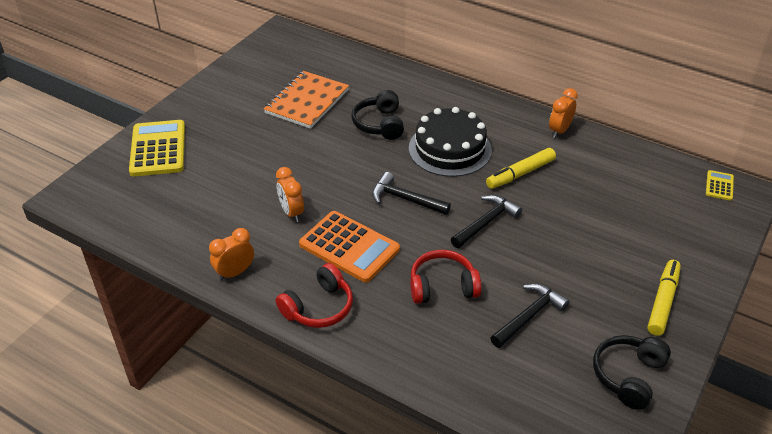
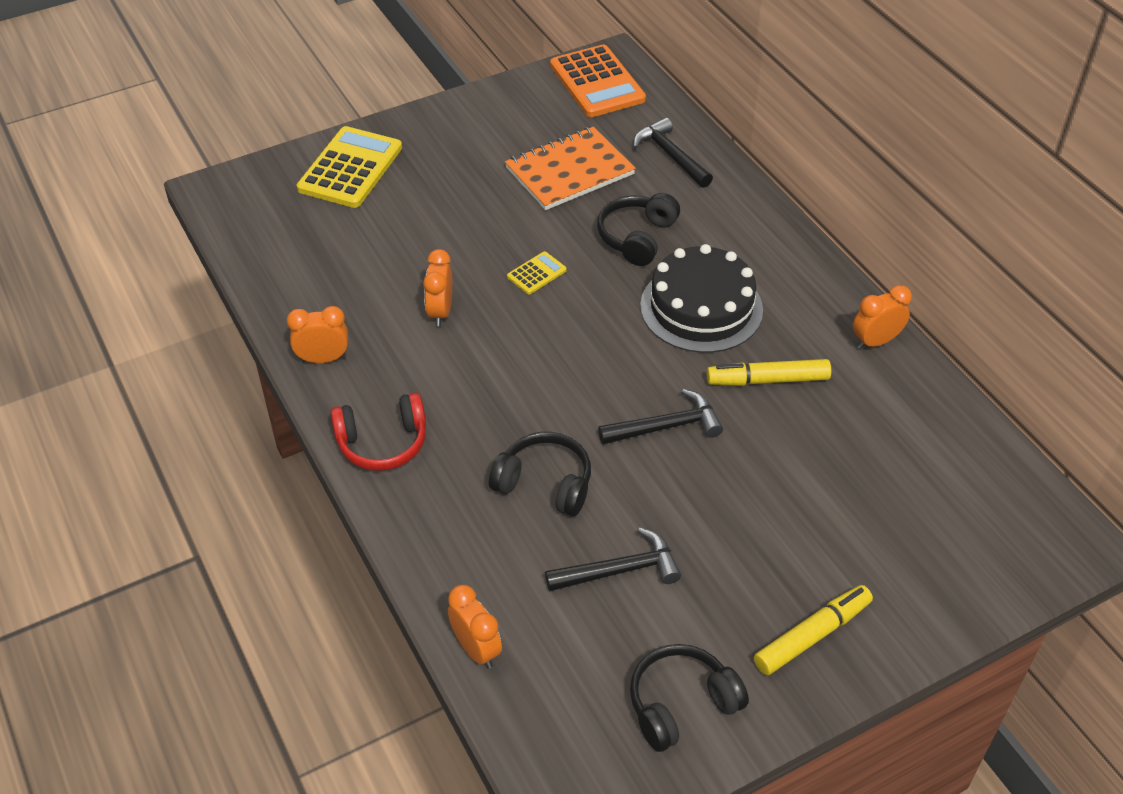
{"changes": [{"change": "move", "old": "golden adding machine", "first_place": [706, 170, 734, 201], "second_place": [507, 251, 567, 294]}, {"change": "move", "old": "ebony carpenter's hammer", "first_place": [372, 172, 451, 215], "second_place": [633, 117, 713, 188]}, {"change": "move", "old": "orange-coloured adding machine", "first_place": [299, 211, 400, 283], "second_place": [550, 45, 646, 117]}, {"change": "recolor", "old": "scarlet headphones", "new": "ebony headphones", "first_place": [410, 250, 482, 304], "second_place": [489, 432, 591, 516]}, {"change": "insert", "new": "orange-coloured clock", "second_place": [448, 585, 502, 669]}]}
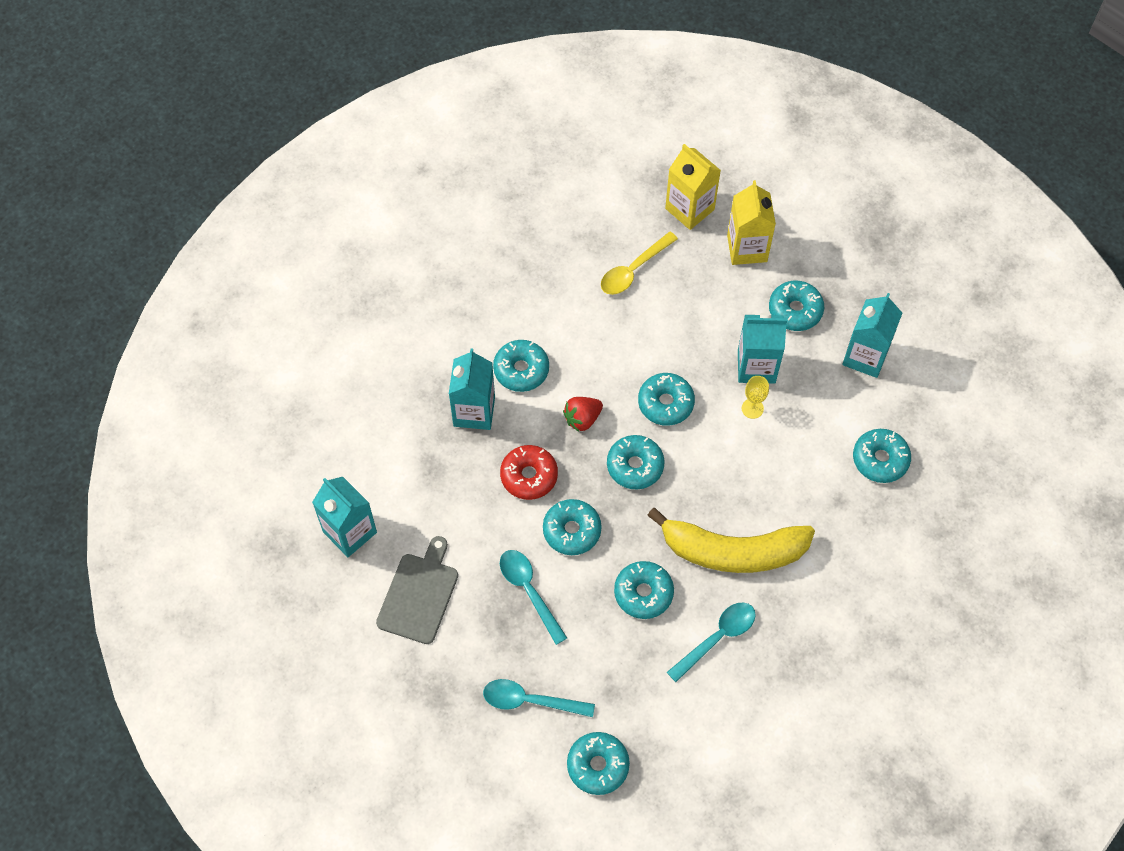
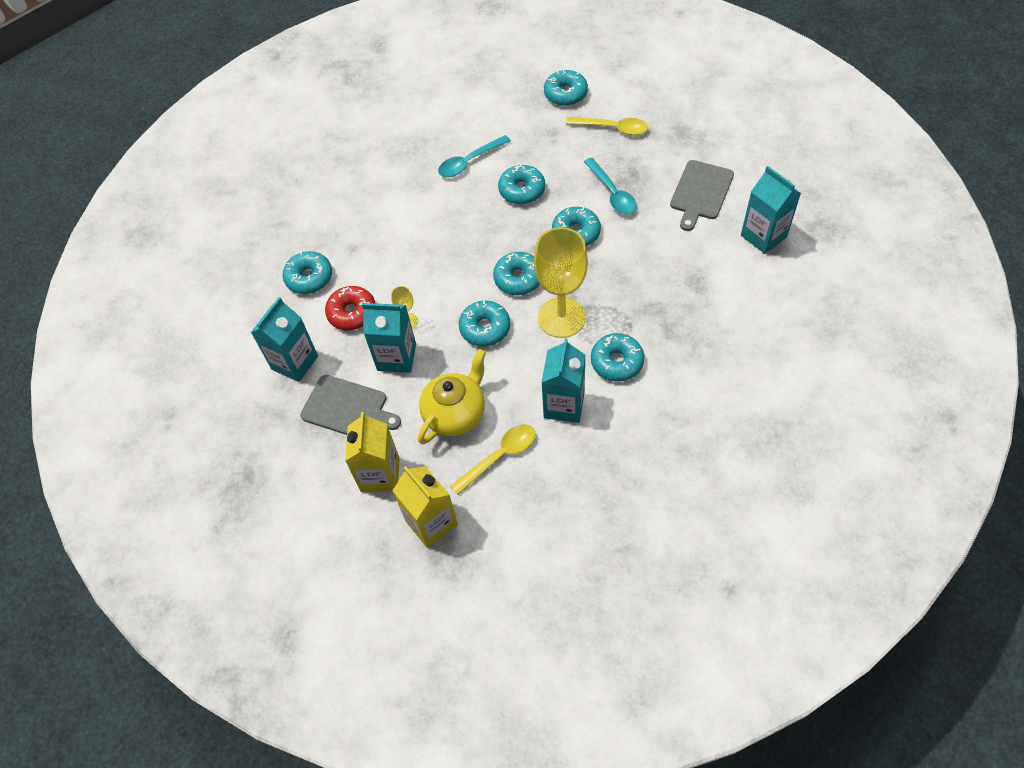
{"changes": [{"change": "replace", "old": "aqua donut", "new": "grey bread board", "first_place": [769, 281, 824, 331], "second_place": [300, 375, 401, 435]}, {"change": "move", "old": "aqua juice carton", "first_place": [449, 348, 495, 430], "second_place": [541, 338, 585, 423]}, {"change": "replace", "old": "scarlet toy strawberry", "new": "golden goblet", "first_place": [563, 397, 603, 432], "second_place": [534, 227, 588, 338]}, {"change": "move", "old": "scarlet donut", "first_place": [500, 445, 558, 500], "second_place": [325, 286, 375, 330]}, {"change": "delete", "old": "golden banana", "first_place": [647, 508, 815, 573]}, {"change": "recolor", "old": "aqua teaspoon", "new": "golden teaspoon", "first_place": [483, 679, 595, 717], "second_place": [566, 117, 648, 135]}, {"change": "insert", "new": "golden teapot", "second_place": [418, 349, 486, 444]}]}
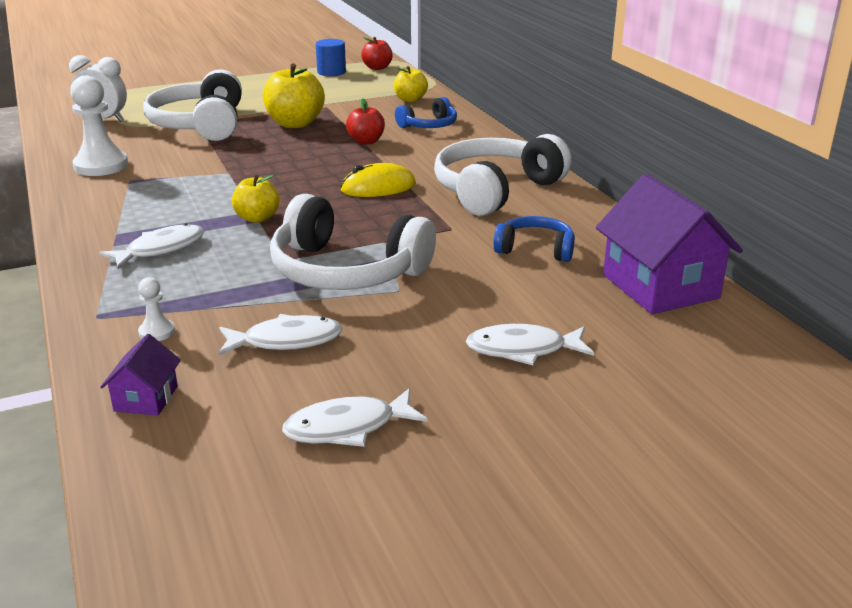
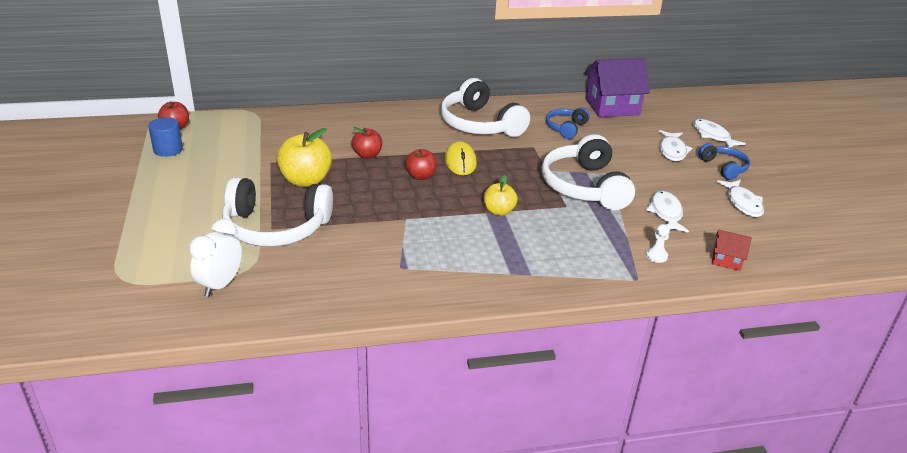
{"changes": [{"change": "delete", "old": "golden apple", "first_place": [394, 66, 428, 102]}, {"change": "delete", "old": "pure white chess pawn", "first_place": [70, 76, 128, 176]}, {"change": "move", "old": "blue headphones", "first_place": [395, 97, 457, 128], "second_place": [698, 143, 750, 180]}, {"change": "rotate", "old": "pure white headphones", "first_place": [270, 194, 436, 290], "second_place": [542, 134, 635, 210], "degrees": 135}, {"change": "move", "old": "pure white fish", "first_place": [99, 223, 205, 269], "second_place": [693, 119, 746, 148]}, {"change": "recolor", "old": "purple house", "new": "scarlet house", "first_place": [100, 334, 181, 416], "second_place": [712, 230, 752, 271]}, {"change": "insert", "new": "scarlet apple", "second_place": [405, 149, 437, 180]}]}
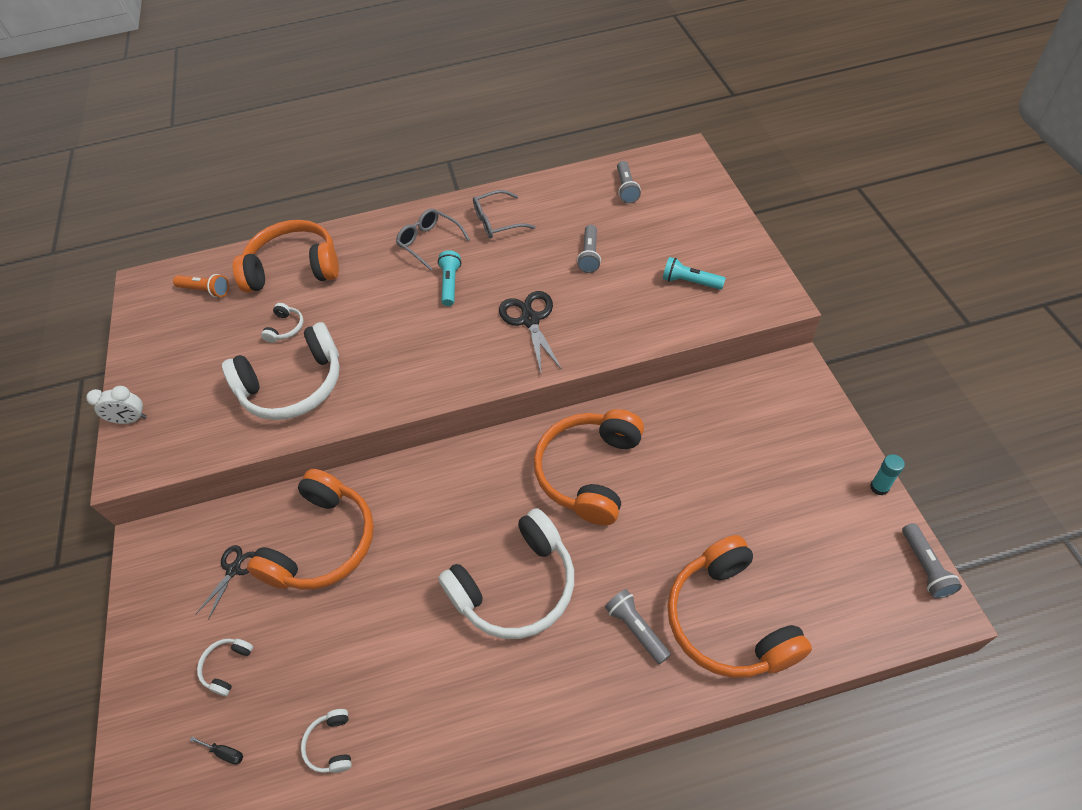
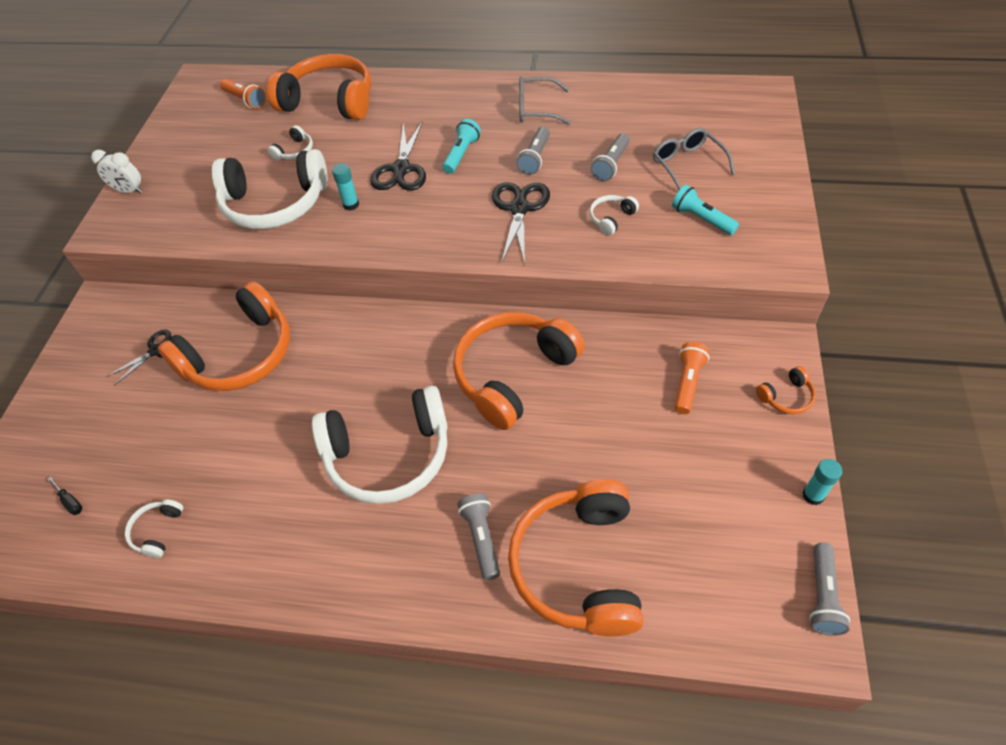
{"changes": [{"change": "move", "old": "grey pocket torch", "first_place": [617, 161, 641, 203], "second_place": [516, 127, 550, 175]}, {"change": "move", "old": "grey eyeglasses", "first_place": [396, 208, 470, 270], "second_place": [653, 128, 735, 190]}, {"change": "move", "old": "pure white headphones", "first_place": [197, 639, 253, 696], "second_place": [590, 195, 639, 235]}, {"change": "insert", "new": "ebony pair of scissors", "second_place": [370, 122, 426, 191]}, {"change": "insert", "new": "aqua glue", "second_place": [332, 163, 359, 210]}, {"change": "insert", "new": "orange-coloured pocket torch", "second_place": [675, 342, 710, 414]}, {"change": "insert", "new": "orange-coloured headphones", "second_place": [756, 366, 816, 414]}]}
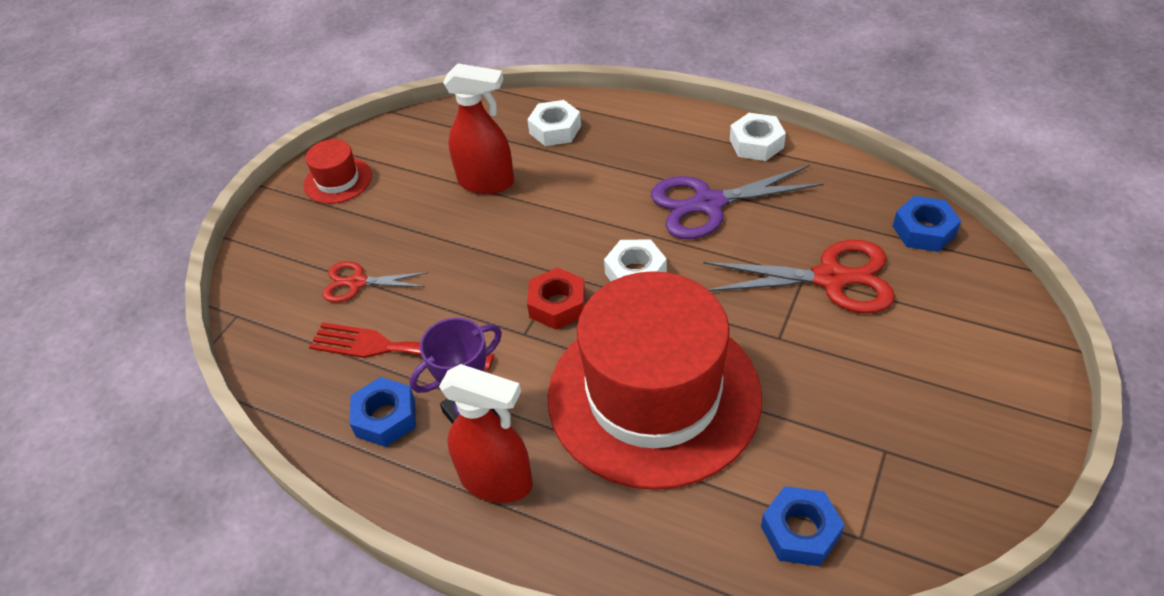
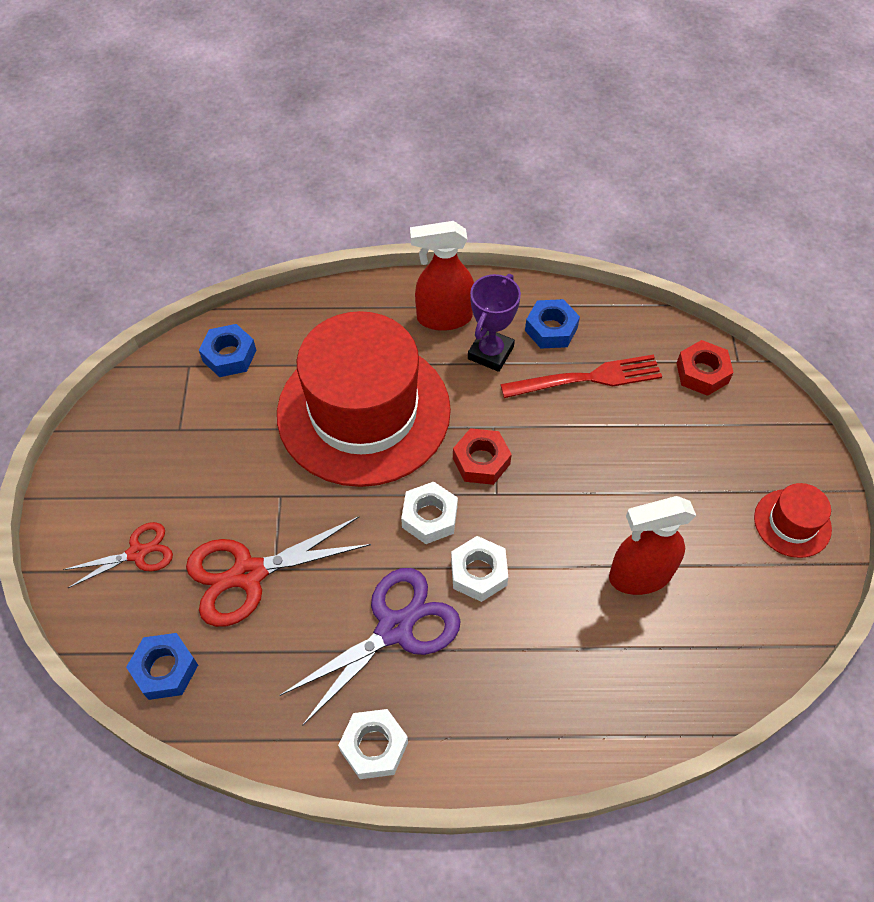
{"changes": [{"change": "move", "old": "pure white nut", "first_place": [527, 100, 581, 146], "second_place": [451, 536, 508, 602]}, {"change": "move", "old": "scarlet pair of scissors", "first_place": [322, 261, 428, 303], "second_place": [63, 522, 173, 588]}, {"change": "insert", "new": "scarlet nut", "second_place": [676, 340, 734, 396]}]}
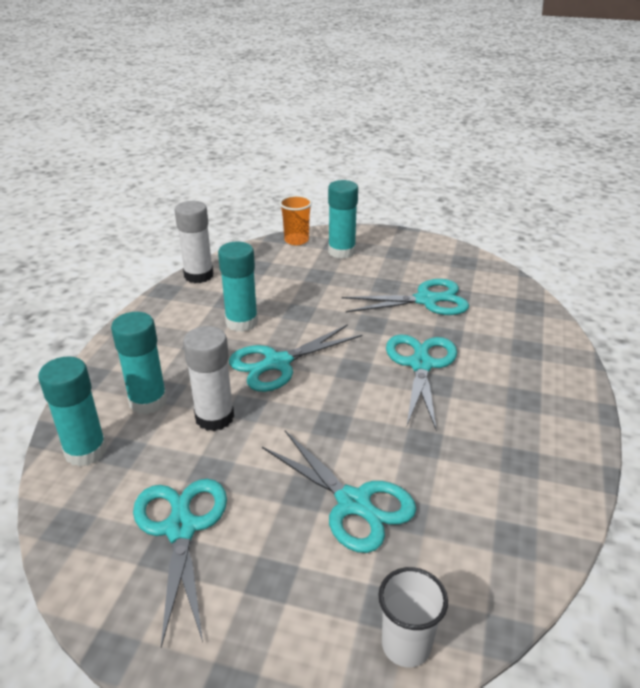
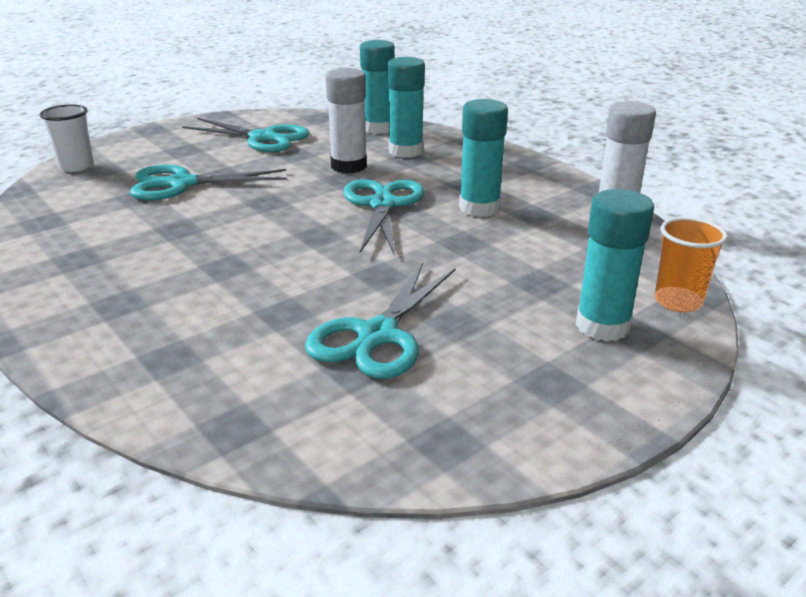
{"changes": [{"change": "delete", "old": "aqua pair of scissors", "first_place": [386, 334, 457, 431]}]}
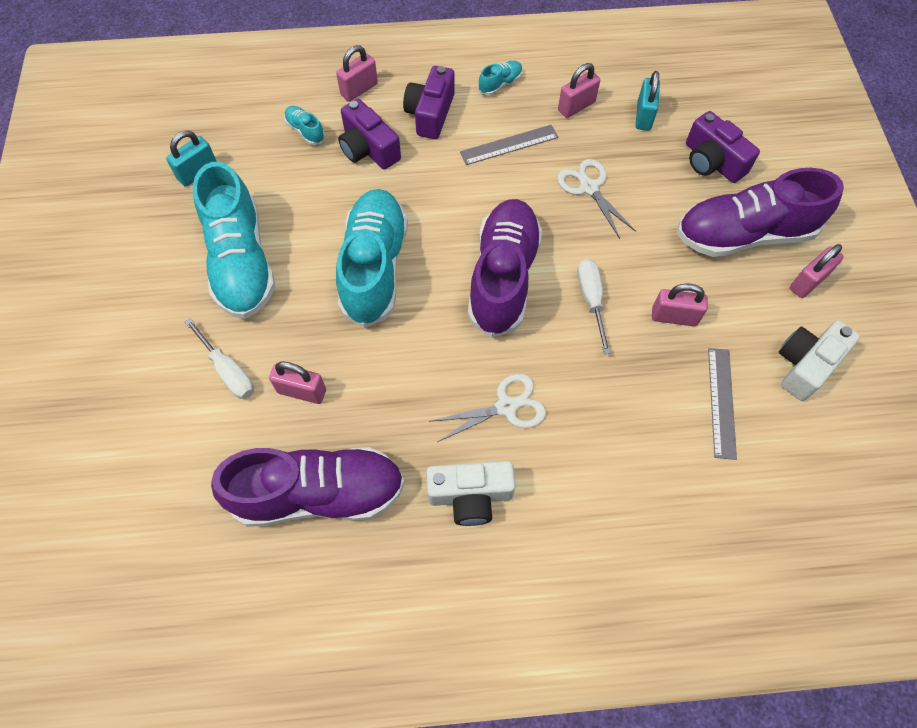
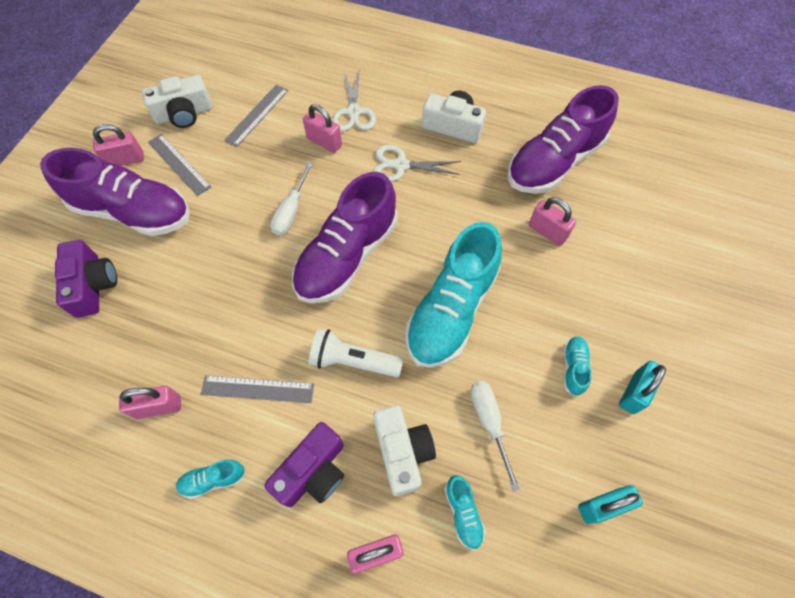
{"changes": [{"change": "move", "old": "aqua lock", "first_place": [636, 71, 660, 131], "second_place": [619, 361, 666, 414]}, {"change": "recolor", "old": "purple photo camera", "new": "pure white photo camera", "first_place": [338, 99, 401, 170], "second_place": [373, 405, 436, 496]}, {"change": "move", "old": "pure white pair of scissors", "first_place": [557, 159, 636, 239], "second_place": [332, 72, 376, 131]}, {"change": "resize", "old": "aqua shoe", "first_place": [193, 162, 275, 319], "second_place": [564, 336, 592, 397], "factor": 0.41}, {"change": "move", "old": "rosy lock", "first_place": [652, 284, 708, 326], "second_place": [303, 104, 342, 153]}, {"change": "move", "old": "pure white screwdriver", "first_place": [185, 318, 254, 399], "second_place": [470, 381, 520, 492]}, {"change": "rotate", "old": "purple shoe", "first_place": [211, 447, 405, 527], "second_place": [508, 85, 619, 194], "degrees": -60}, {"change": "insert", "new": "grey straightedge", "second_place": [148, 134, 211, 196]}, {"change": "insert", "new": "pure white pocket torch", "second_place": [309, 329, 403, 377]}]}
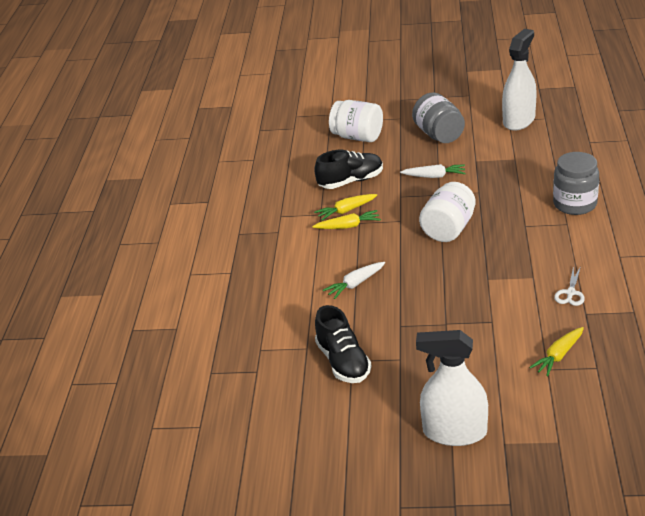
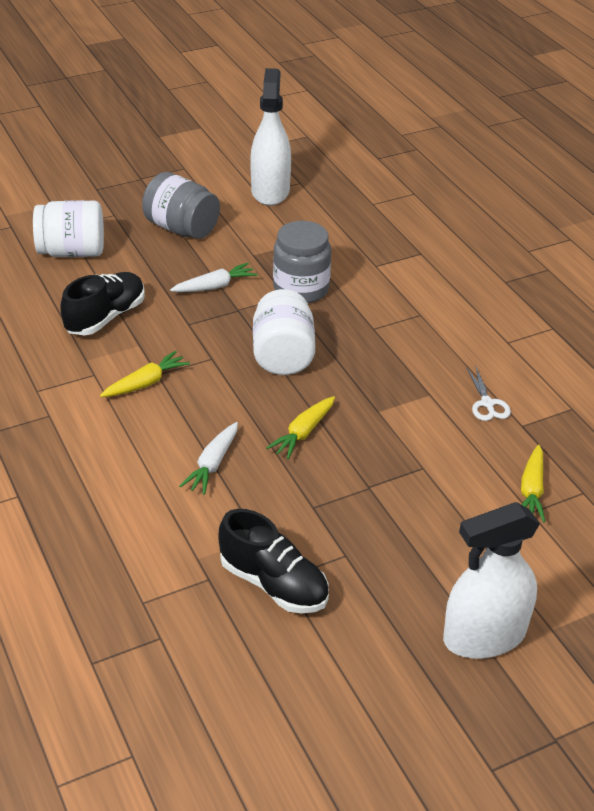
{"changes": [{"change": "move", "old": "grey preserve jar", "first_place": [553, 152, 599, 215], "second_place": [273, 221, 331, 303]}, {"change": "move", "old": "golden carrot", "first_place": [314, 194, 377, 221], "second_place": [266, 396, 335, 459]}]}
